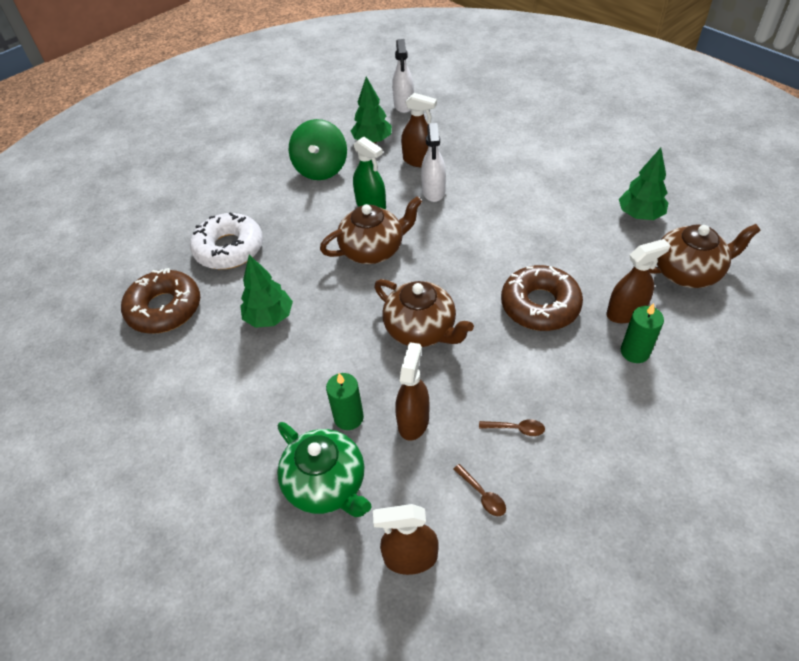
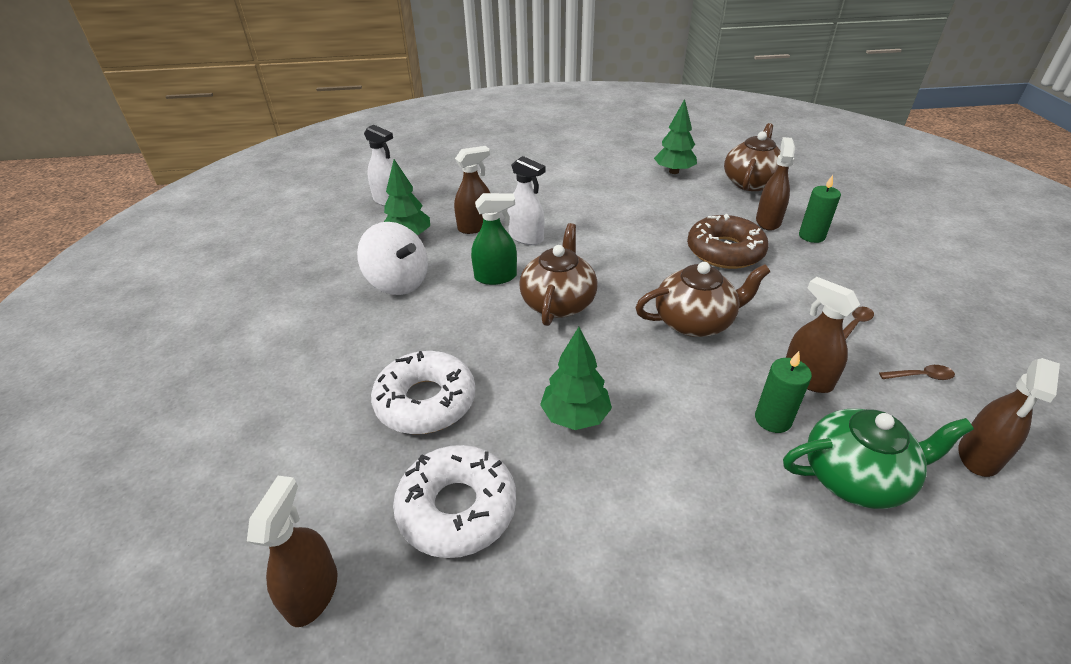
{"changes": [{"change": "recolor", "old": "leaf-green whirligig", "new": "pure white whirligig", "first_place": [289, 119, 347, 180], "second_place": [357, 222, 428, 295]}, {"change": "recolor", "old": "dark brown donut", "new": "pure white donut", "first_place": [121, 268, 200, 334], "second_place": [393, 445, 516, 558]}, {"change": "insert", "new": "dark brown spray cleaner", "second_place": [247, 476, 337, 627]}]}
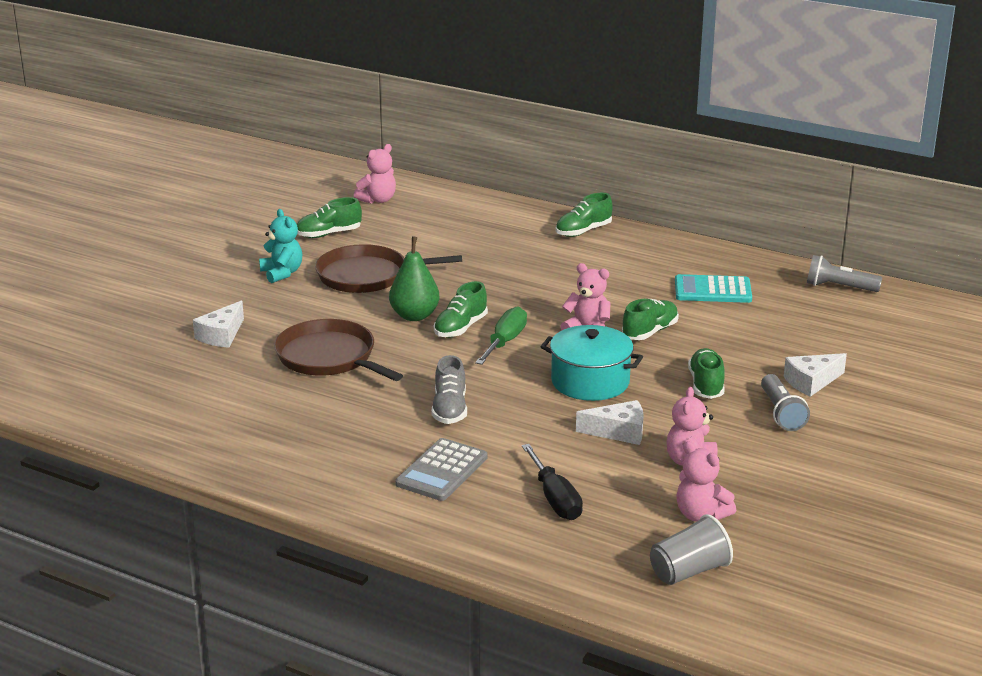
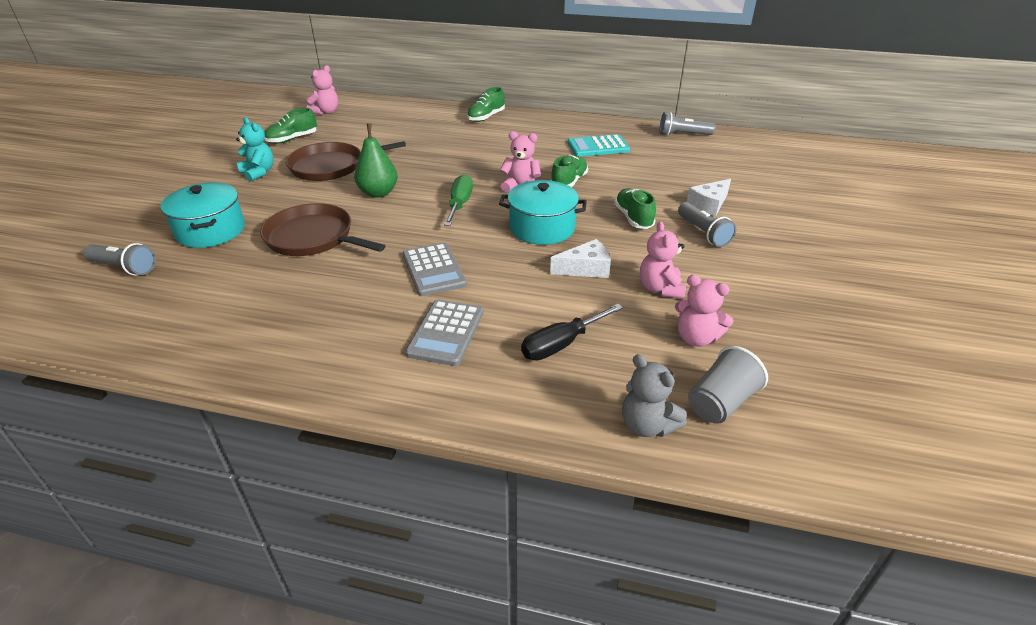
{"changes": [{"change": "delete", "old": "leaf-green shoe", "first_place": [434, 281, 488, 338]}, {"change": "replace", "old": "pure white cheese wedge", "new": "aqua stockpot", "first_place": [193, 300, 244, 348], "second_place": [161, 183, 245, 248]}, {"change": "replace", "old": "grey shoe", "new": "grey adding machine", "first_place": [432, 355, 467, 424], "second_place": [403, 243, 467, 296]}, {"change": "rotate", "old": "ebony screwdriver", "first_place": [522, 444, 583, 520], "second_place": [521, 304, 623, 360], "degrees": 90}, {"change": "insert", "new": "grey pocket torch", "second_place": [83, 243, 156, 276]}, {"change": "insert", "new": "grey teddy", "second_place": [622, 354, 687, 437]}]}
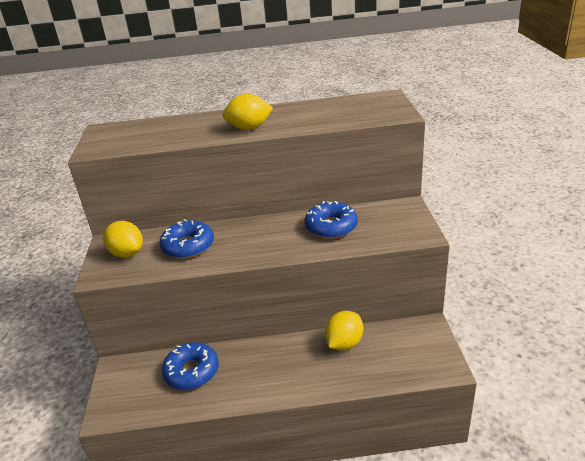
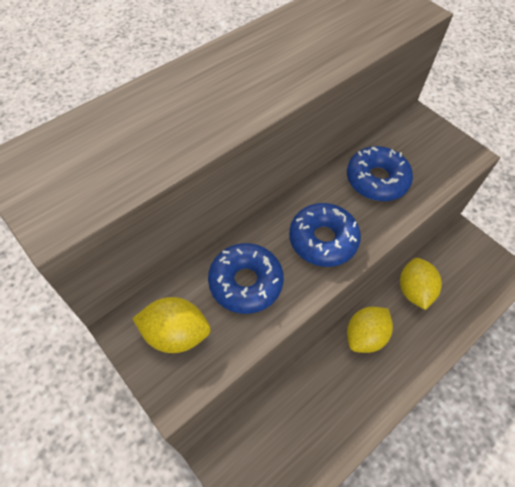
{"changes": [{"change": "move", "old": "golden citrus fruit", "first_place": [223, 94, 273, 130], "second_place": [347, 307, 393, 353]}, {"change": "move", "old": "blue donut", "first_place": [162, 342, 219, 390], "second_place": [289, 203, 361, 267]}]}
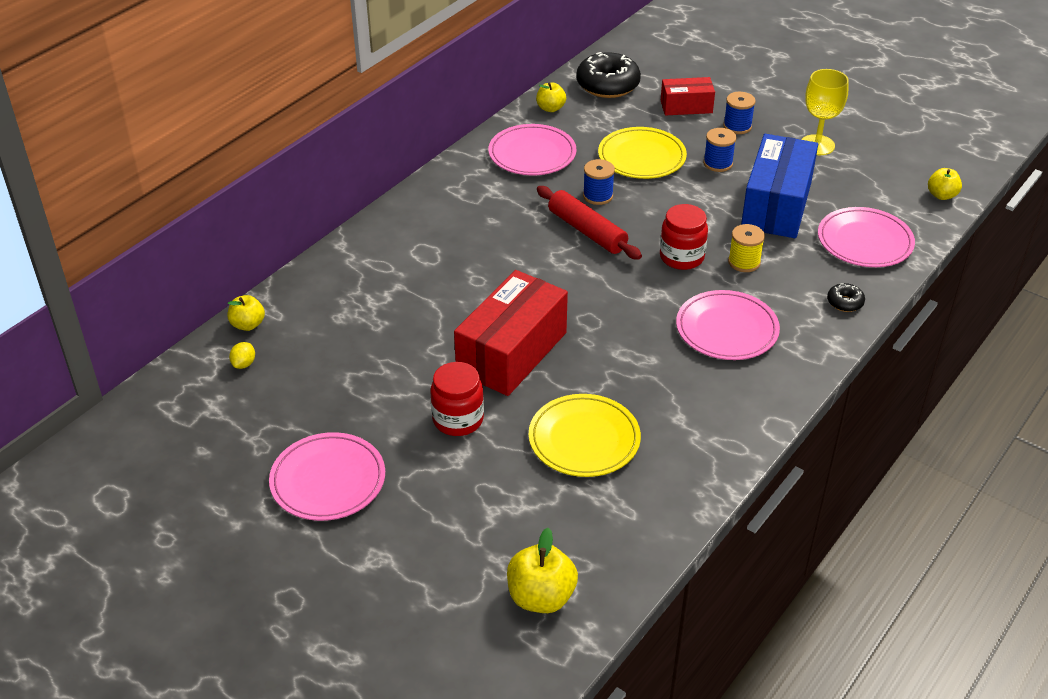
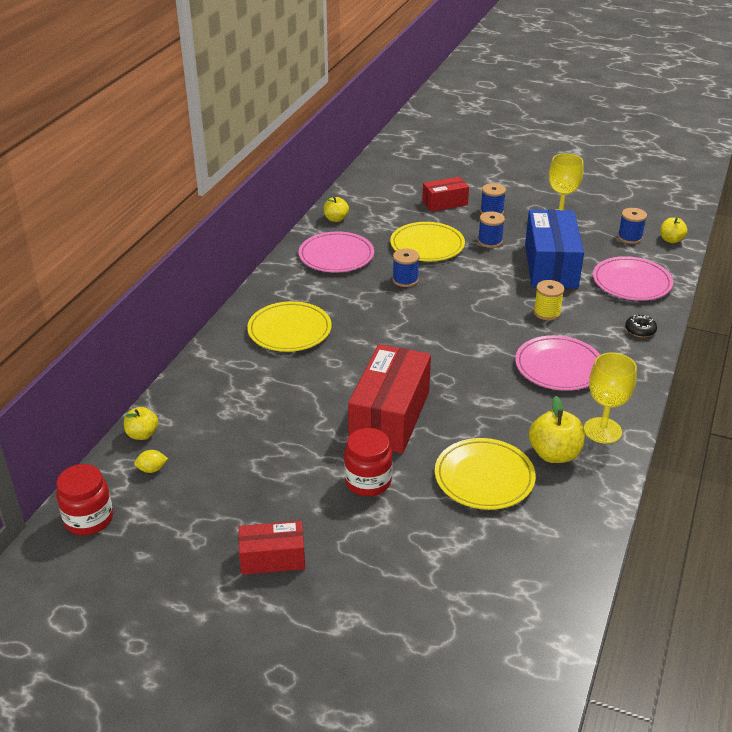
{"changes": [{"change": "delete", "old": "ebony donut", "first_place": [576, 52, 641, 98]}, {"change": "delete", "old": "scarlet rolling pin", "first_place": [537, 186, 642, 260]}, {"change": "move", "old": "scarlet preserve jar", "first_place": [660, 204, 708, 270], "second_place": [56, 464, 113, 535]}, {"change": "rotate", "old": "golden citrus fruit", "first_place": [229, 342, 255, 369], "second_place": [134, 450, 168, 473], "degrees": 75}, {"change": "replace", "old": "rosy dinner plate", "new": "scarlet parcel", "first_place": [269, 432, 385, 521], "second_place": [239, 521, 305, 575]}, {"change": "move", "old": "golden apple", "first_place": [507, 528, 578, 613], "second_place": [529, 396, 585, 463]}, {"change": "insert", "new": "blue reel of thread", "second_place": [618, 208, 647, 244]}, {"change": "insert", "new": "golden dinner plate", "second_place": [247, 301, 332, 352]}, {"change": "insert", "new": "golden goblet", "second_place": [584, 353, 637, 444]}]}
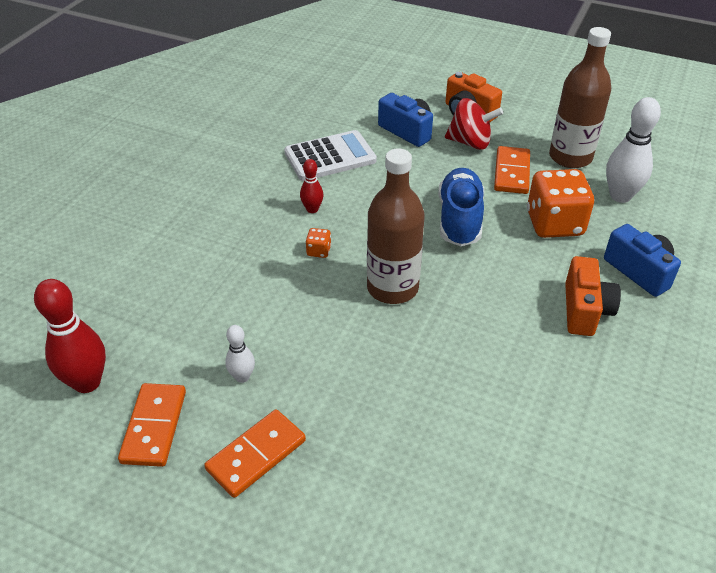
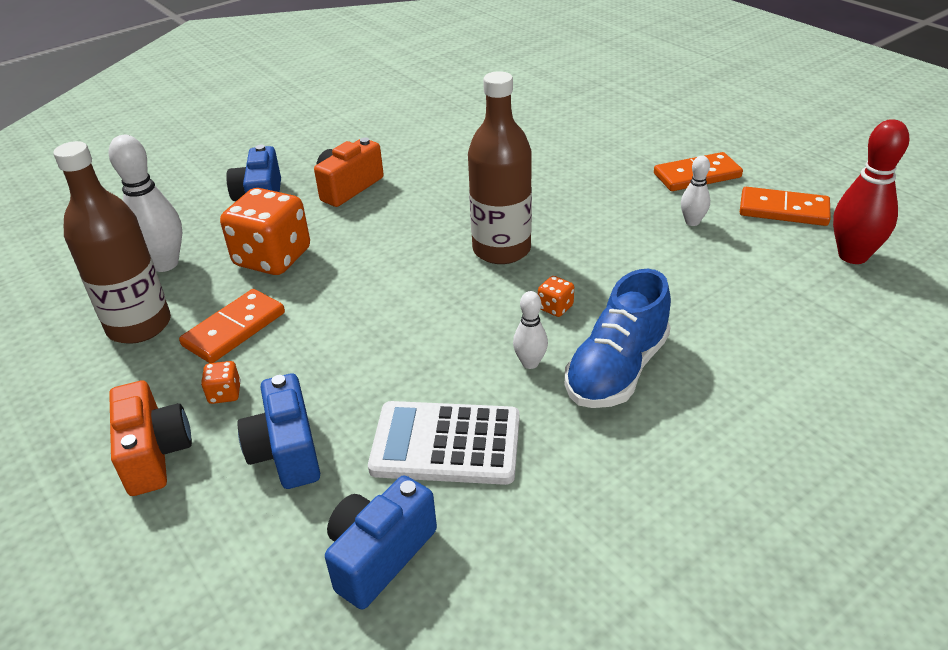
{"changes": [{"change": "replace", "old": "scarlet whirligig", "new": "orange-coloured die", "first_place": [445, 98, 503, 150], "second_place": [201, 361, 241, 404]}, {"change": "recolor", "old": "scarlet bowling pin", "new": "pure white bowling pin", "first_place": [300, 159, 323, 213], "second_place": [513, 291, 548, 369]}, {"change": "move", "old": "blue shoe", "first_place": [438, 168, 484, 246], "second_place": [565, 269, 671, 408]}, {"change": "rotate", "old": "orange-coloured domino", "first_place": [118, 383, 186, 467], "second_place": [740, 187, 831, 226], "degrees": 75}, {"change": "insert", "new": "blue photo camera", "second_place": [325, 475, 437, 610]}]}
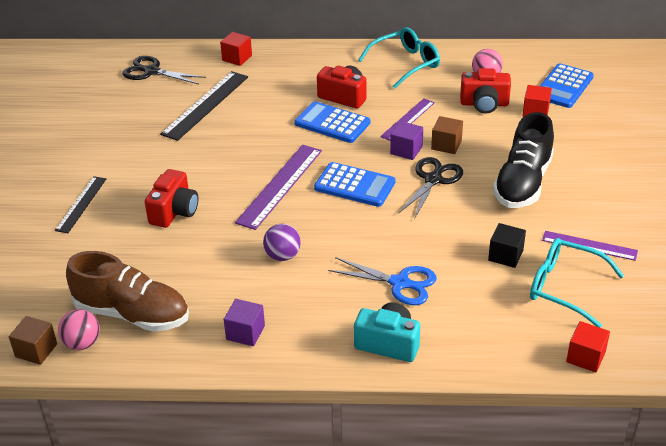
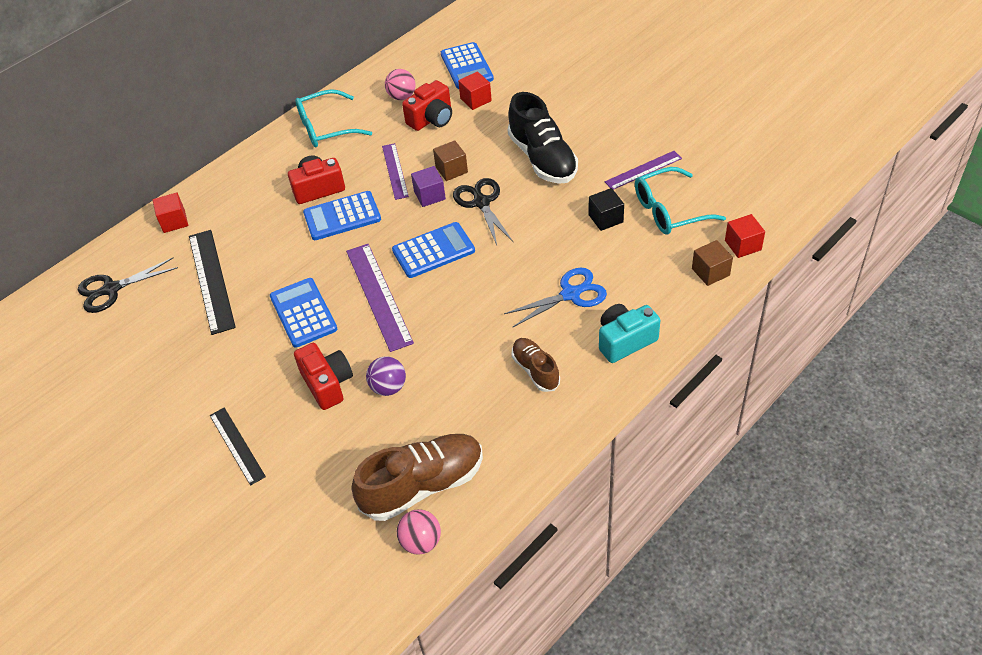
{"changes": [{"change": "rotate", "old": "aqua eyeglasses", "first_place": [358, 27, 440, 89], "second_place": [295, 89, 372, 147], "degrees": -120}, {"change": "move", "old": "purple play ball", "first_place": [263, 224, 301, 261], "second_place": [366, 356, 406, 396]}, {"change": "delete", "old": "purple block", "first_place": [224, 299, 265, 346]}, {"change": "move", "old": "dark brown block", "first_place": [9, 316, 57, 365], "second_place": [692, 240, 733, 286]}, {"change": "insert", "new": "blue adding machine", "second_place": [270, 278, 337, 348]}, {"change": "insert", "new": "dark brown shoe", "second_place": [512, 338, 560, 392]}]}
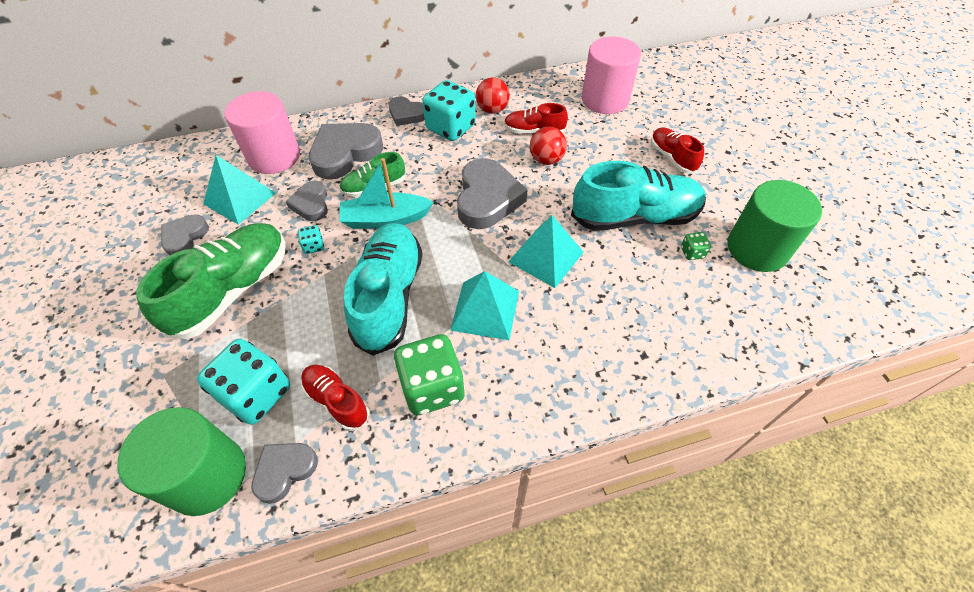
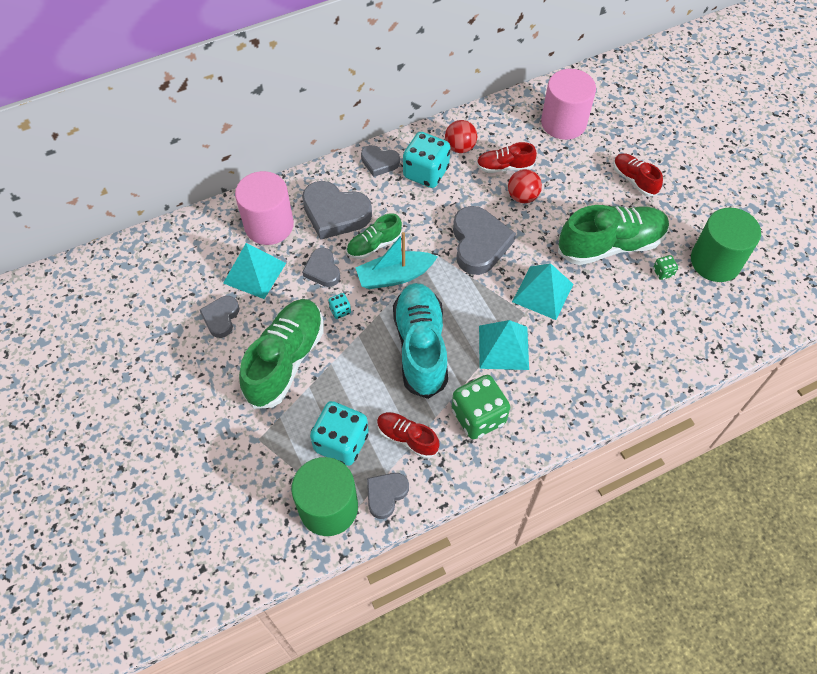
{"changes": [{"change": "rotate", "old": "grey heart shape", "first_place": [309, 123, 383, 180], "second_place": [302, 181, 372, 240], "degrees": -105}, {"change": "recolor", "old": "aqua shoe", "new": "leaf-green shoe", "first_place": [571, 161, 706, 231], "second_place": [558, 205, 669, 265]}]}
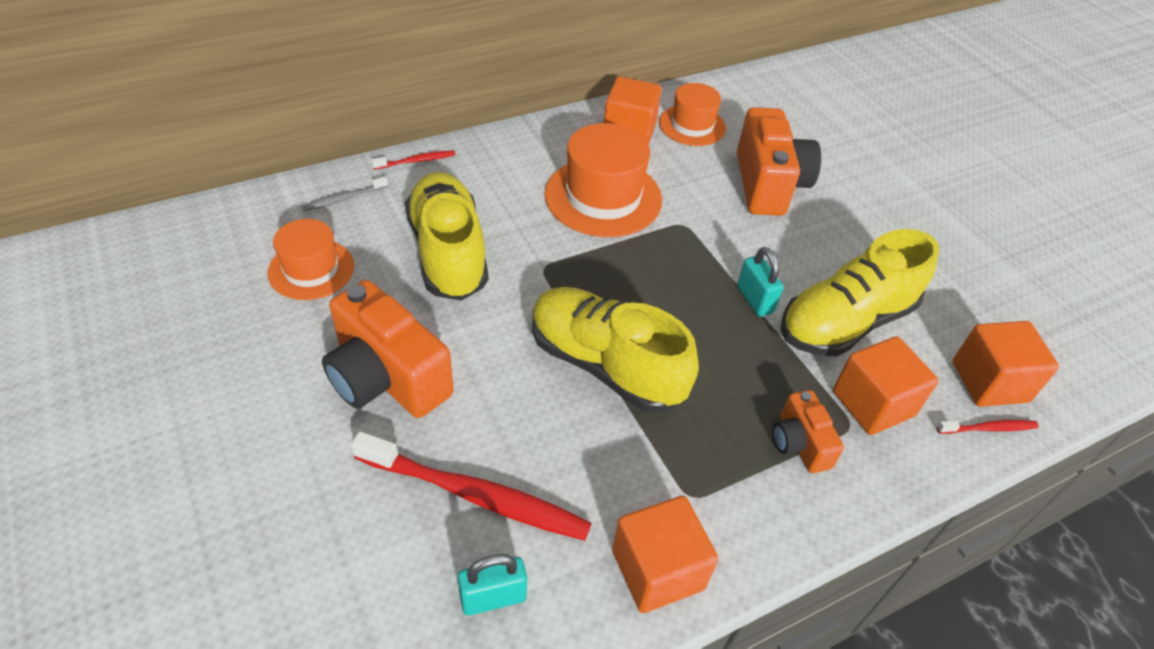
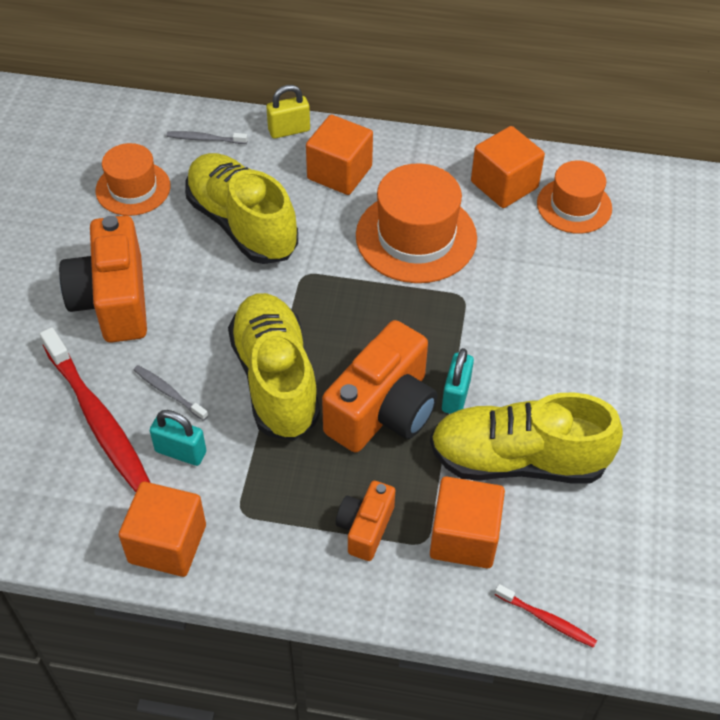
{"changes": [{"change": "move", "old": "orange-coloured photo camera", "first_place": [737, 107, 821, 216], "second_place": [322, 320, 437, 452]}, {"change": "replace", "old": "scarlet tooth brush", "new": "golden lock", "first_place": [371, 150, 455, 170], "second_place": [266, 85, 310, 139]}, {"change": "rotate", "old": "golden shoe", "first_place": [405, 172, 488, 301], "second_place": [185, 153, 298, 264], "degrees": -60}, {"change": "move", "old": "orange-coloured block", "first_place": [953, 321, 1059, 407], "second_place": [306, 115, 373, 195]}, {"change": "move", "old": "aqua lock", "first_place": [458, 554, 527, 616], "second_place": [150, 410, 206, 466]}, {"change": "insert", "new": "grey tooth brush", "second_place": [134, 365, 208, 421]}]}
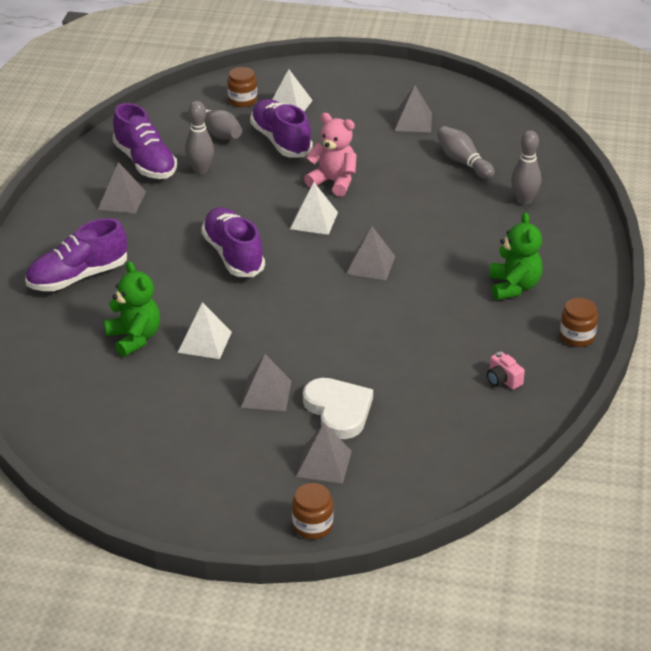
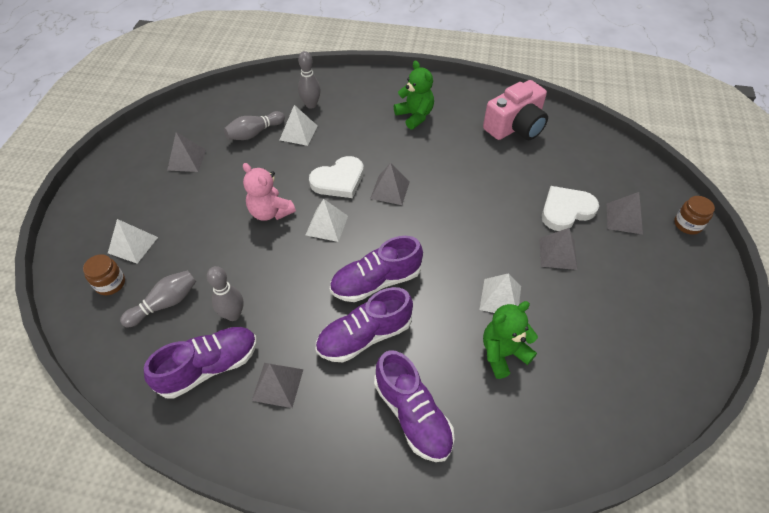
{"changes": [{"change": "move", "old": "purple shoe", "first_place": [250, 99, 313, 157], "second_place": [316, 287, 413, 362]}, {"change": "rotate", "old": "rosy teddy", "first_place": [304, 113, 357, 197], "second_place": [243, 163, 296, 221], "degrees": -75}, {"change": "rotate", "old": "leaf-green teddy", "first_place": [489, 212, 543, 300], "second_place": [394, 61, 434, 130], "degrees": 60}, {"change": "delete", "old": "dark brown preserve jar", "first_place": [560, 298, 598, 347]}, {"change": "resize", "old": "rosy photo camera", "first_place": [487, 352, 525, 390], "second_place": [483, 80, 548, 140], "factor": 2.47}, {"change": "insert", "new": "pure white pyramid shape", "second_place": [280, 105, 318, 146]}, {"change": "insert", "new": "pure white heart shape", "second_place": [309, 156, 364, 198]}]}
